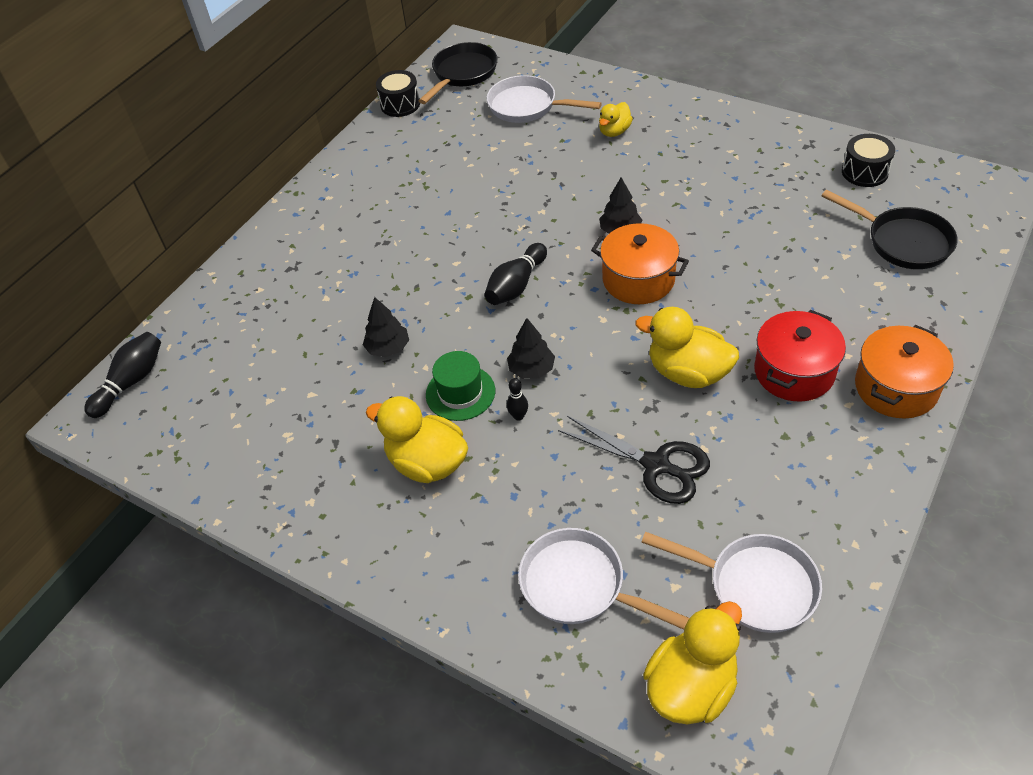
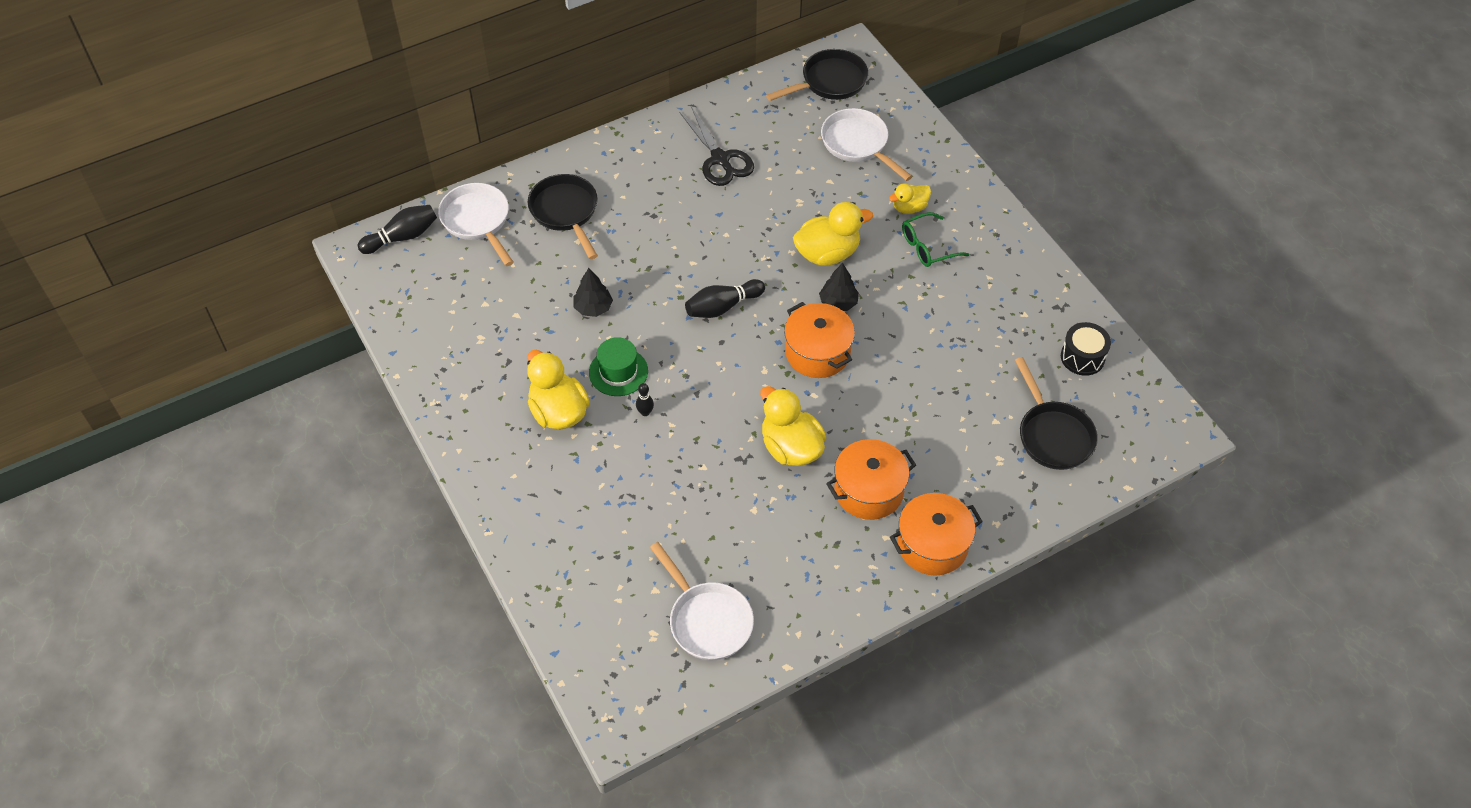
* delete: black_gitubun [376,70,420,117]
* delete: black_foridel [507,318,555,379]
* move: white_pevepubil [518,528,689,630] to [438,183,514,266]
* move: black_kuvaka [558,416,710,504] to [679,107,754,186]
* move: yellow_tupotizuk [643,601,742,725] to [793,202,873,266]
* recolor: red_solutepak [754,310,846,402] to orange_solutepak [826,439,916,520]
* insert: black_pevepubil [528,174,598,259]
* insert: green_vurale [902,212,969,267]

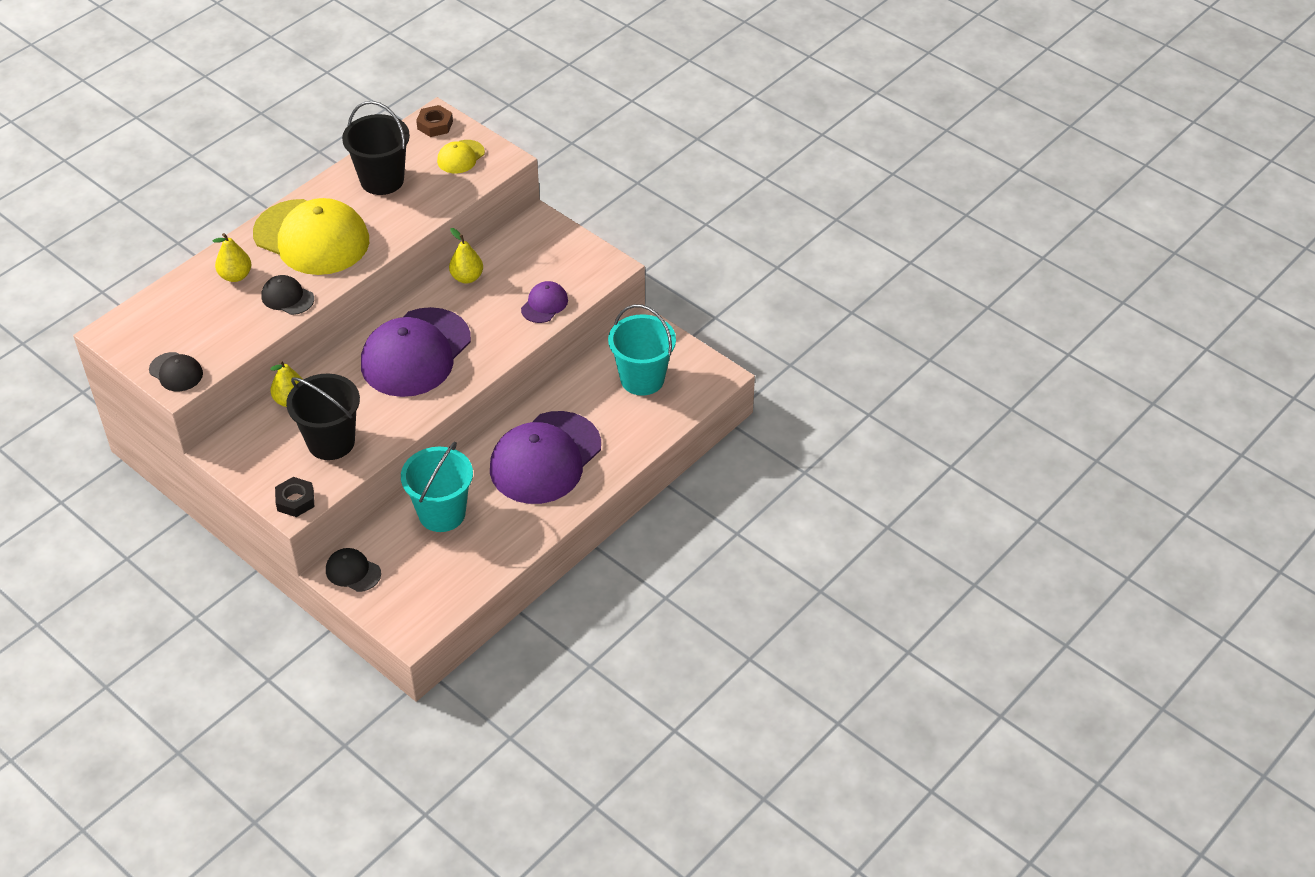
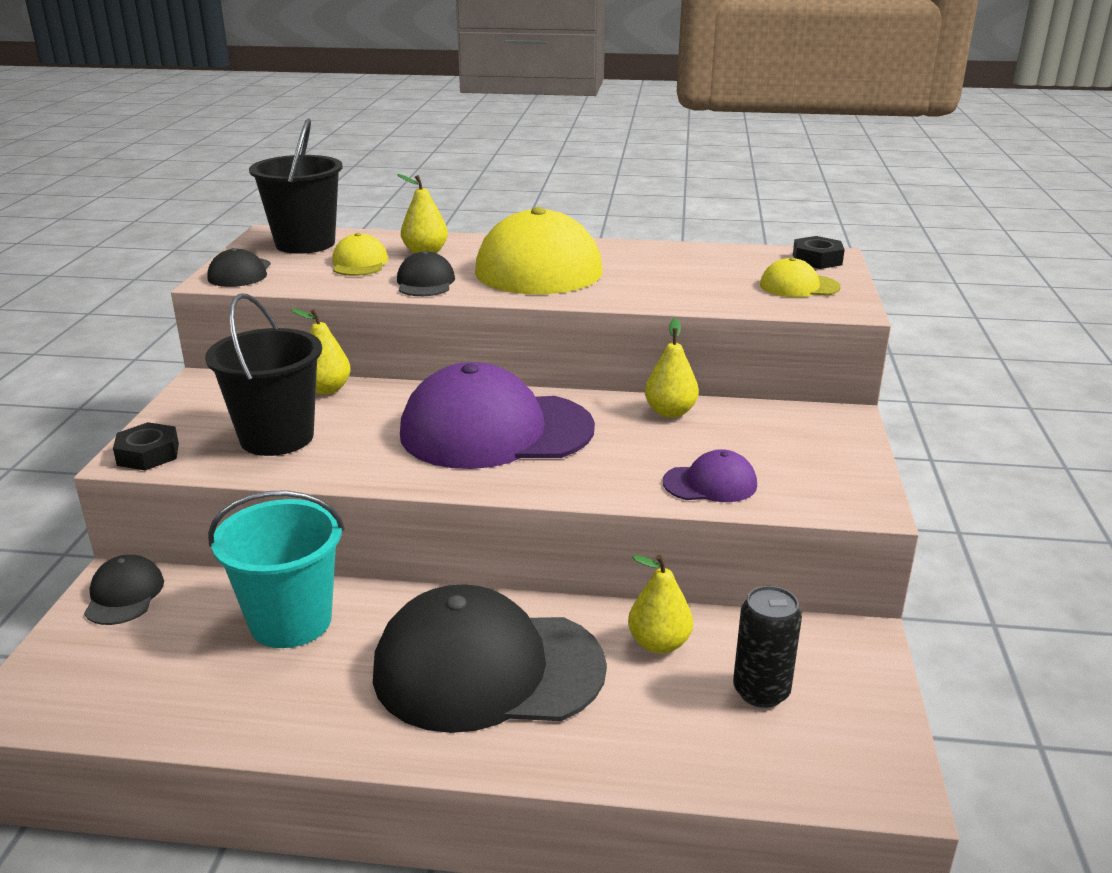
* move: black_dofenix [342,101,410,195] to [249,118,343,254]
* recolor: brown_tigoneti [416,105,453,137] to black_tigoneti [793,236,845,269]
* recolor: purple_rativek [490,411,601,504] to black_rativek [373,584,607,733]
* replace: turquoise_dofenix [608,304,676,396] to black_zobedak [733,586,802,708]
* insert: yellow_rativek [332,233,388,276]
* insert: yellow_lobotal [628,555,693,654]

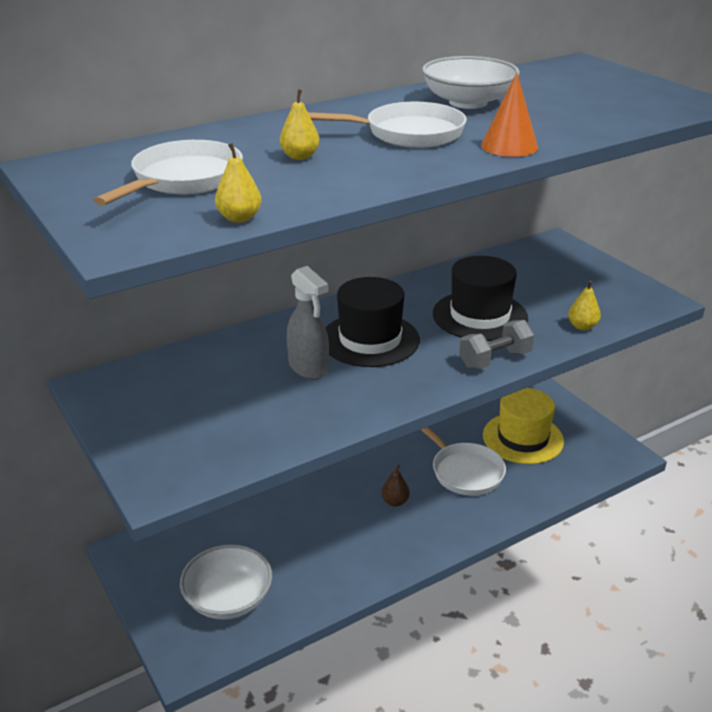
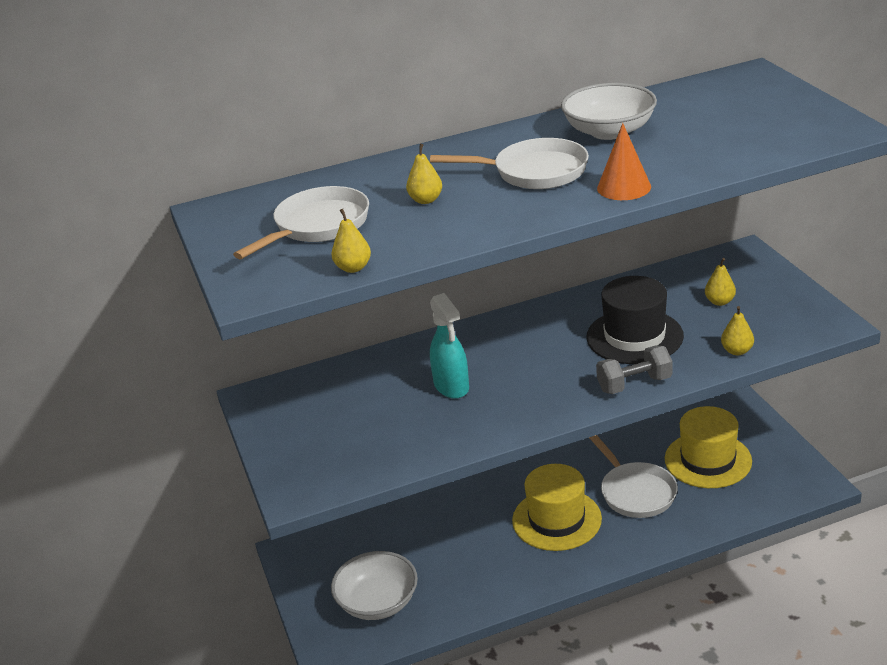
* recolor: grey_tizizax [287,266,329,380] to turquoise_tizizax [430,293,469,399]
* delete: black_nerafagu [326,277,420,367]
* replace: brown_lobotal [381,465,410,507] to yellow_nerafagu [512,464,602,551]
* insert: yellow_lobotal [705,258,736,306]

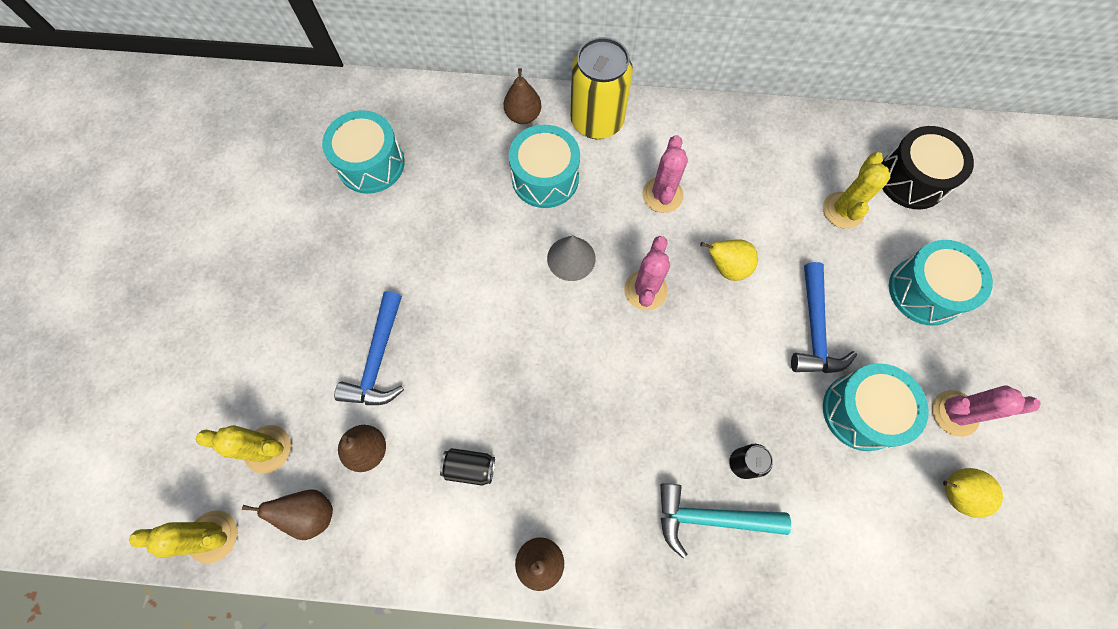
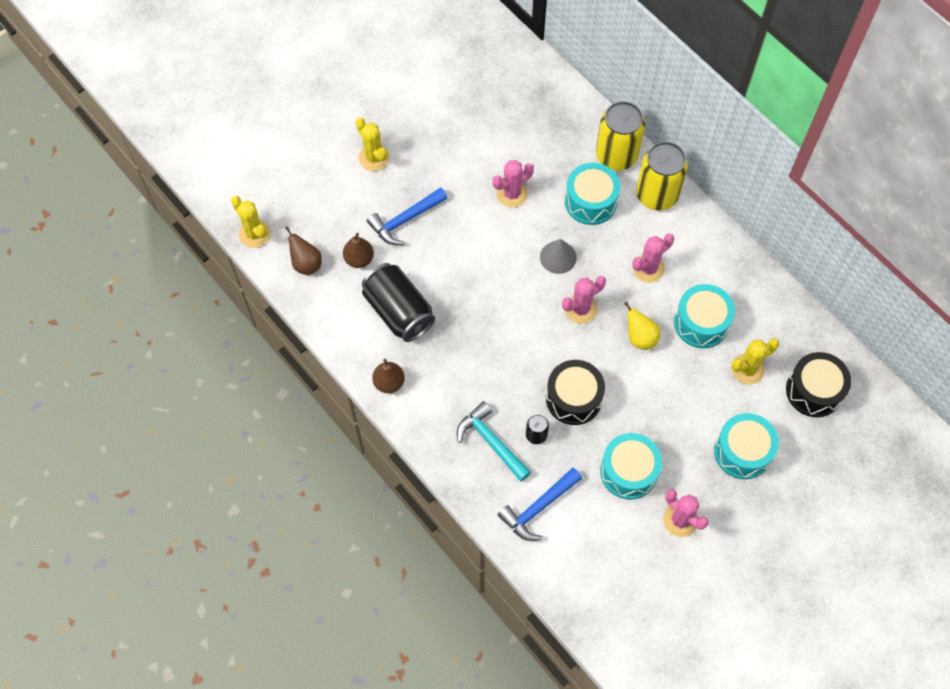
* move: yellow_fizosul [196,425,291,473] to [356,118,390,171]
* move: turquoise_gitubun [322,110,404,194] to [674,284,735,348]
* resize: black_zobedak [440,448,495,486] = [362,263,435,342] x2.16
* replace: brown_lobotal [504,68,541,124] to yellow_zobedak [596,101,645,170]
* move: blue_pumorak [791,262,857,373] to [498,468,582,541]
* delete: yellow_lobotal [943,468,1003,518]
* insert: pink_fizosul [492,160,534,207]
* insert: black_gitubun [546,360,605,425]

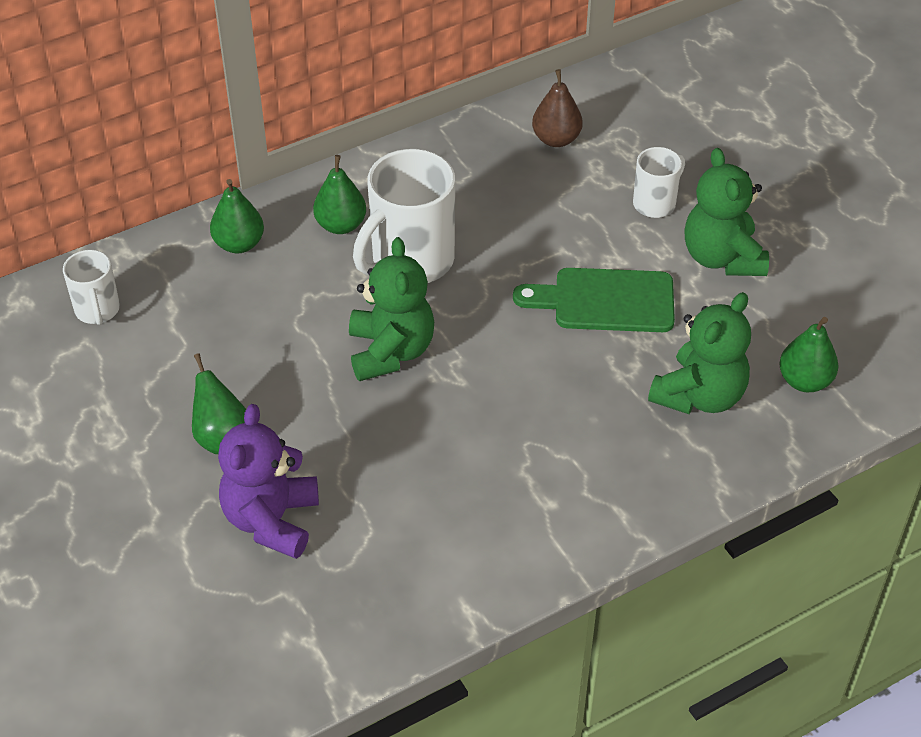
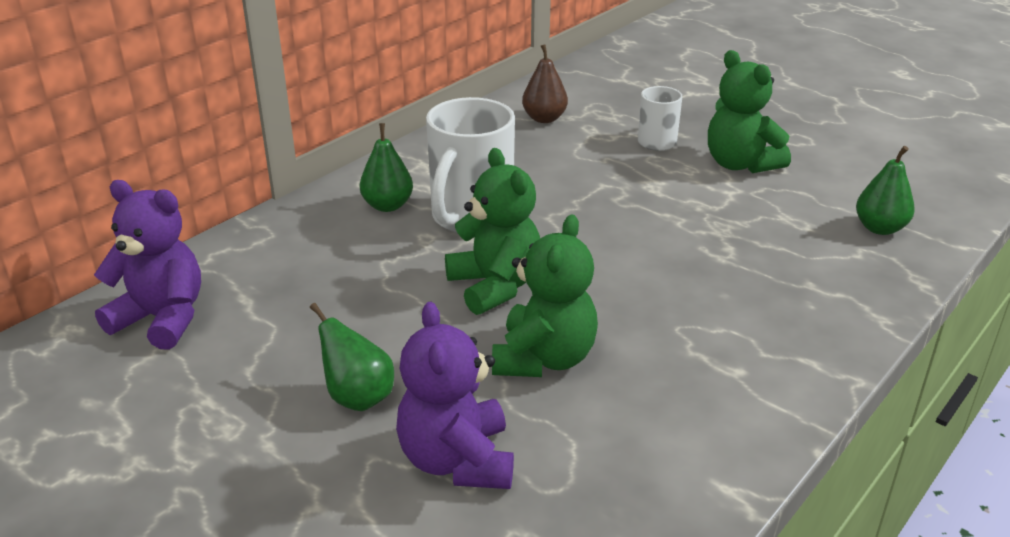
* replace: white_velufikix [63,250,120,325] to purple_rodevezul [94,180,201,350]
* delete: green_lobotal [210,179,264,253]
* delete: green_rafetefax [513,268,675,332]
* move: green_rodevezul [648,292,751,414] to [492,214,598,377]

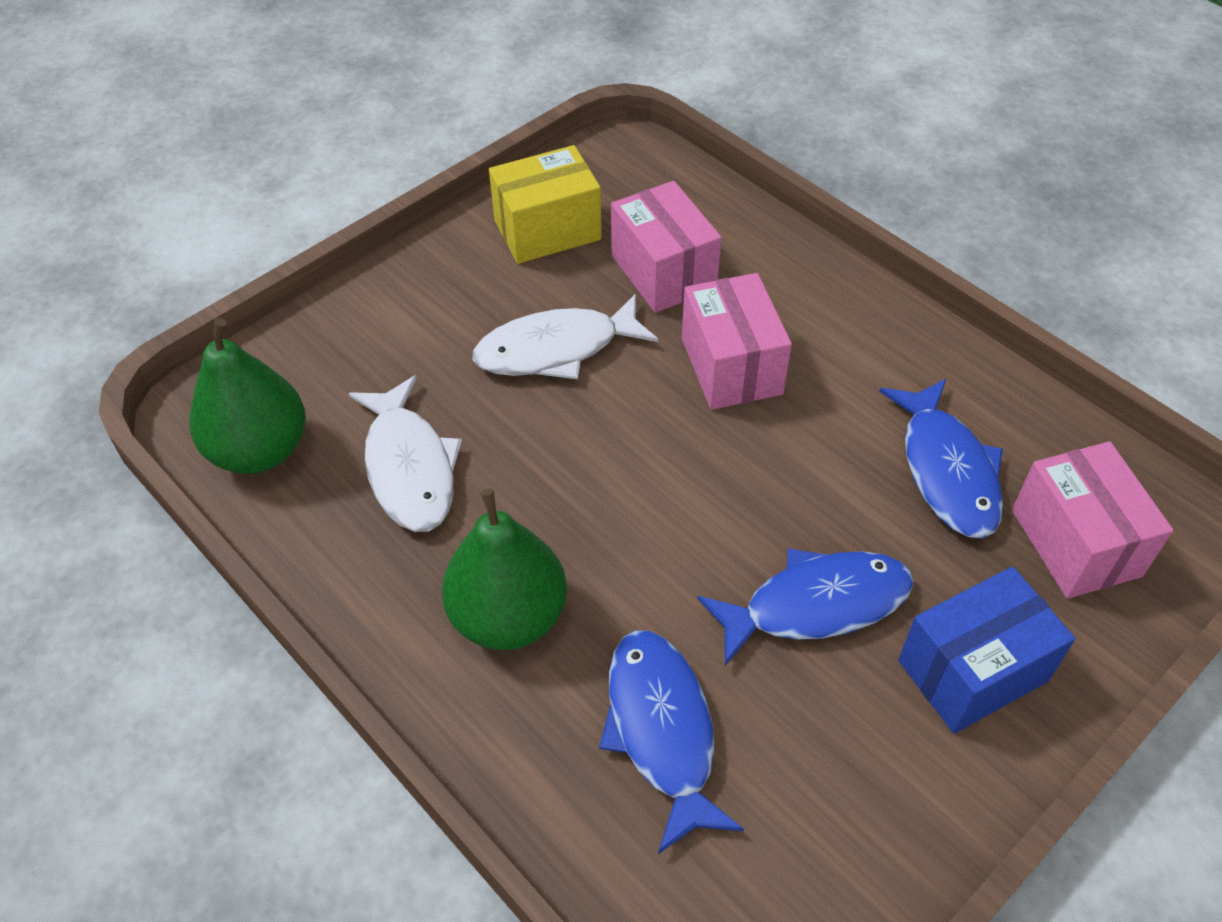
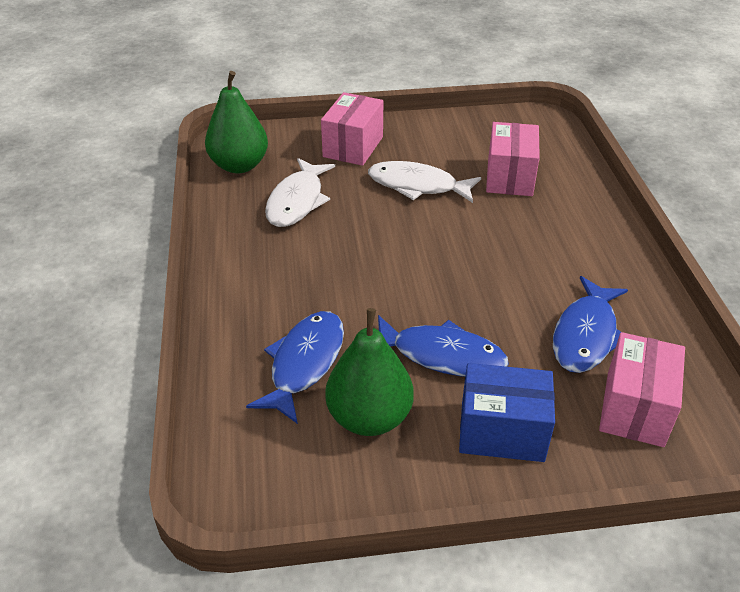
* move: green_lobotal [442,488,567,650] to [325,308,414,436]
* delete: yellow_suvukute [489,145,602,264]
* move: pink_suvukute [682,273,792,410] to [321,92,383,166]

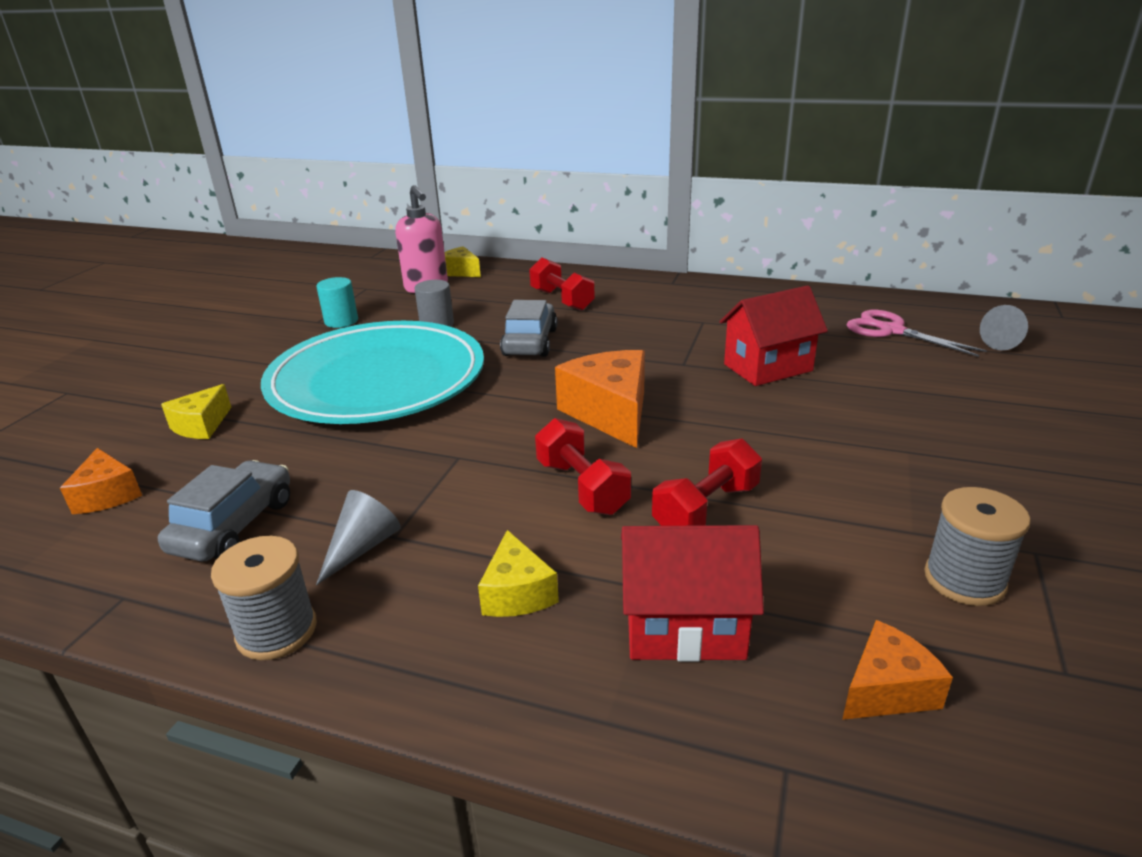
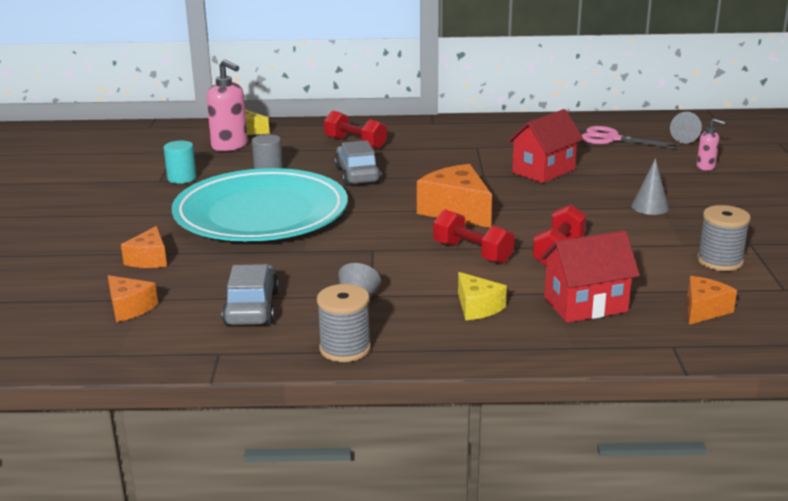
* recolor: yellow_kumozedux [161,384,231,439] to orange_kumozedux [121,226,167,268]
* insert: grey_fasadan [631,158,669,215]
* insert: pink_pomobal [697,118,725,170]

